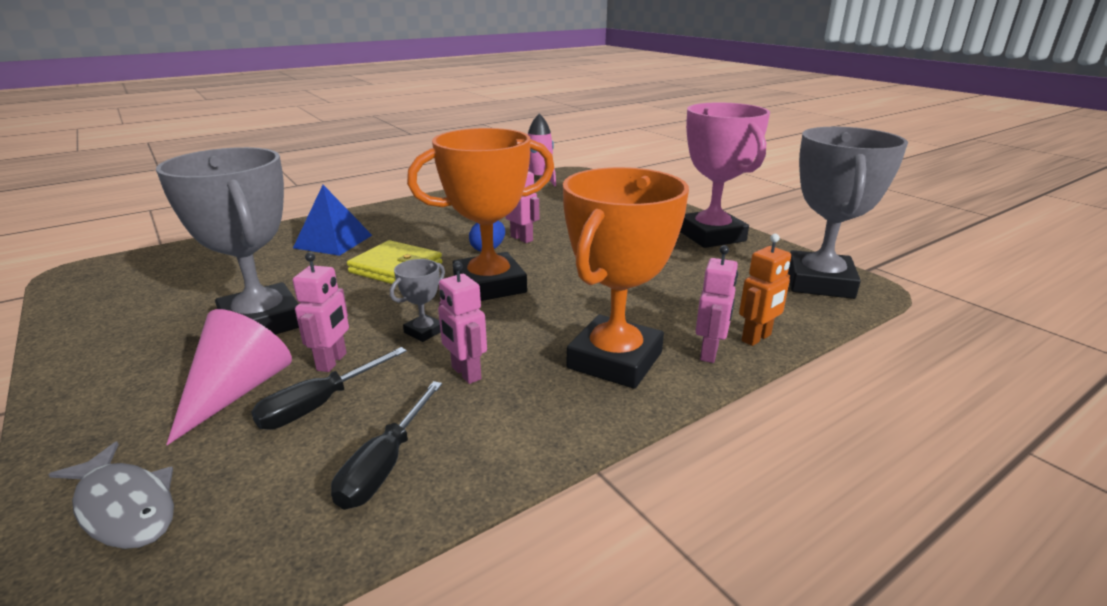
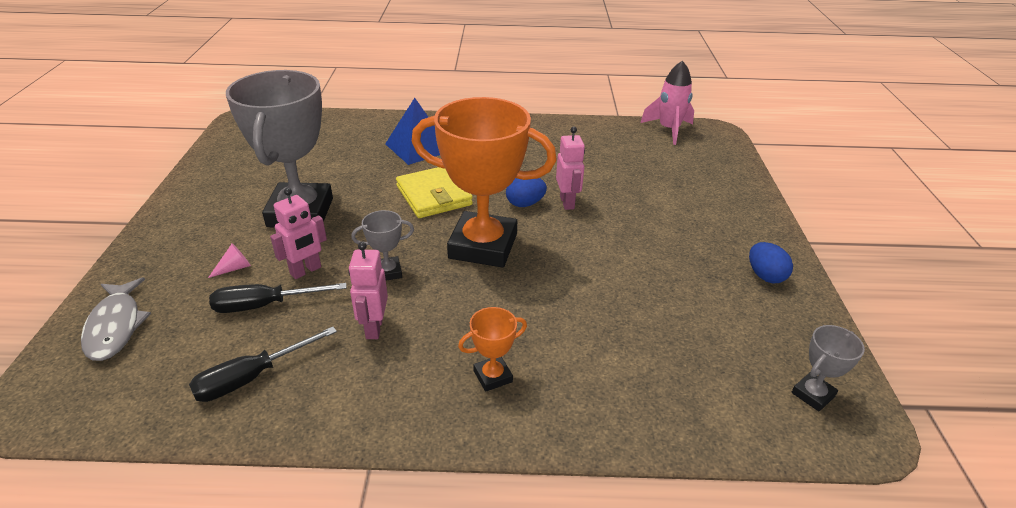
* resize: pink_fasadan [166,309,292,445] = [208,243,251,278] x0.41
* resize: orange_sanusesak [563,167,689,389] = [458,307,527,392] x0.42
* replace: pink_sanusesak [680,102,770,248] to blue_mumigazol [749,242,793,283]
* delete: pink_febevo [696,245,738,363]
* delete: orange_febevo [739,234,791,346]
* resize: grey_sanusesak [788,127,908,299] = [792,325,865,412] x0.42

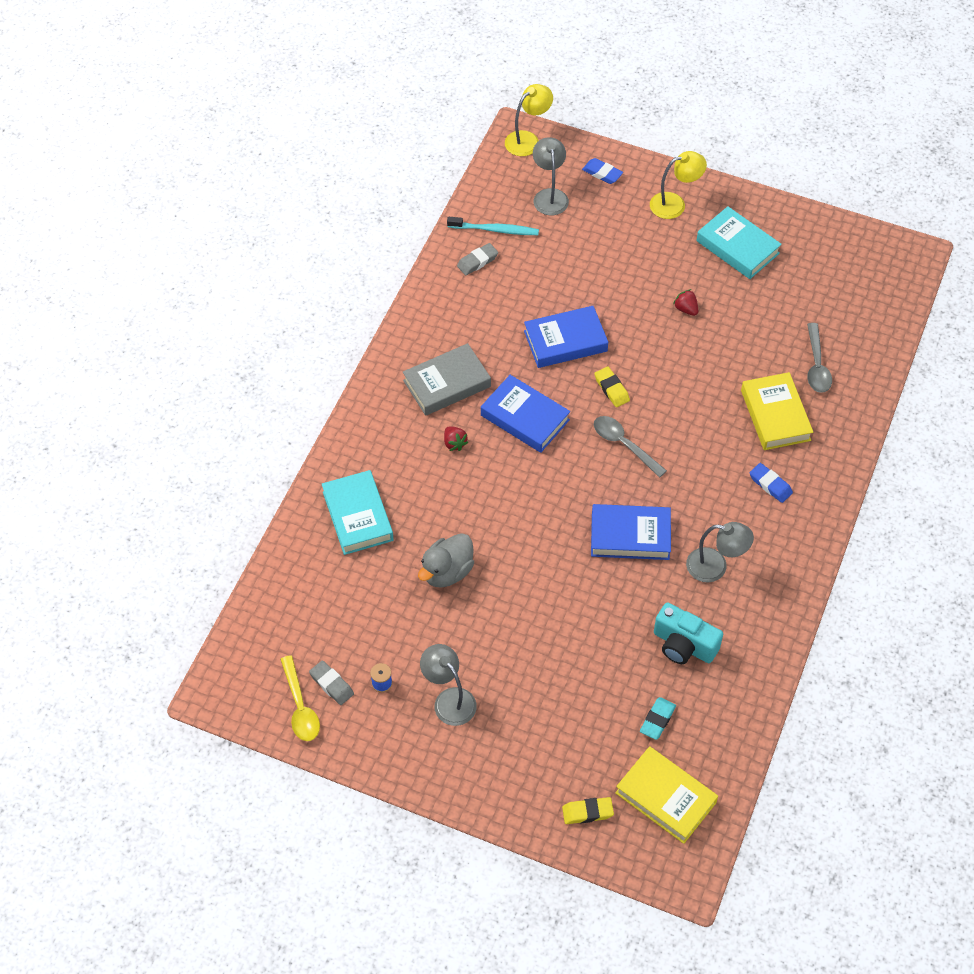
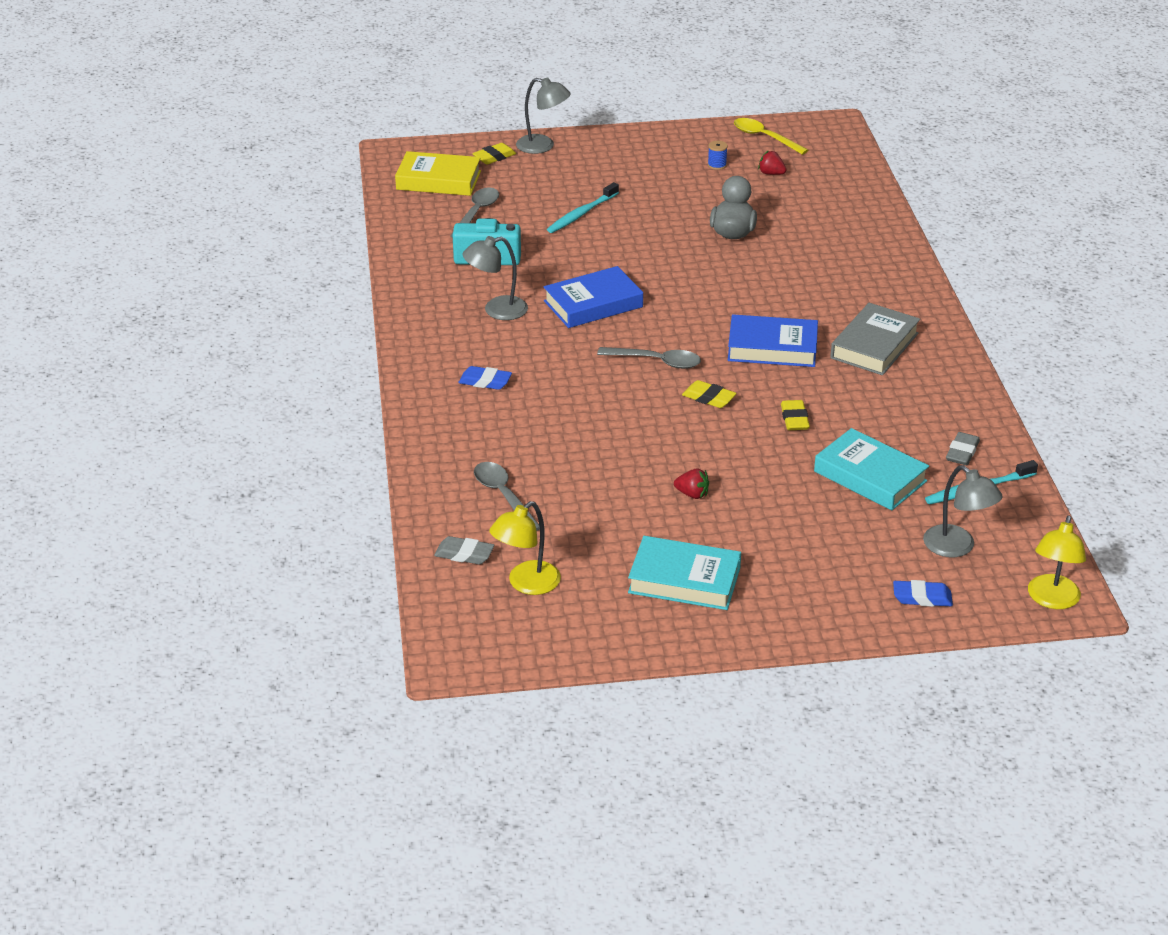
* move: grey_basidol [309,660,354,705] to [434,536,494,564]
* move: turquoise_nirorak [322,470,394,555] to [814,428,929,510]
* move: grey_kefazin [420,644,477,726] to [516,77,571,154]
* move: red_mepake [444,426,469,451] to [758,150,786,175]
* replace: blue_nirorak [524,306,608,368] to yellow_basidol [781,400,810,430]
* replace: turquoise_basidol [640,697,676,740] to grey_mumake [450,187,499,238]
* move: yellow_kefazin [650,151,707,219] to [489,501,561,595]
* delete: yellow_nirorak [741,372,813,450]
* insert: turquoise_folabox [547,182,619,233]

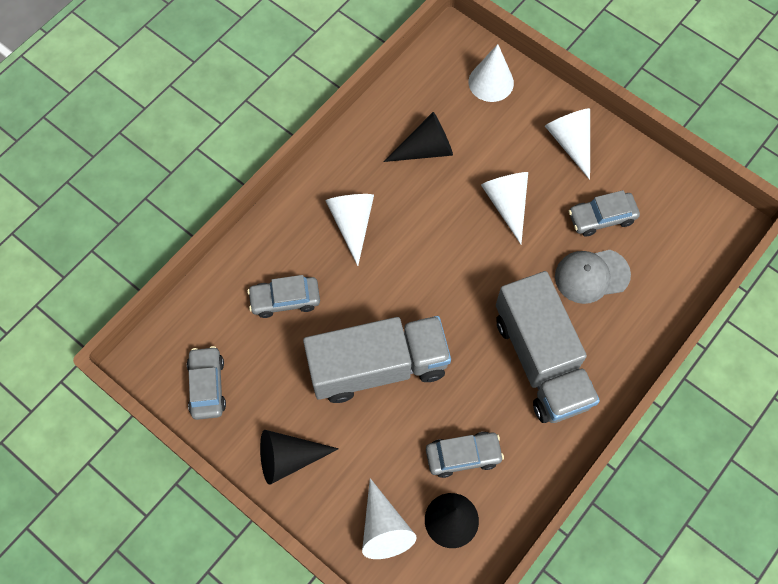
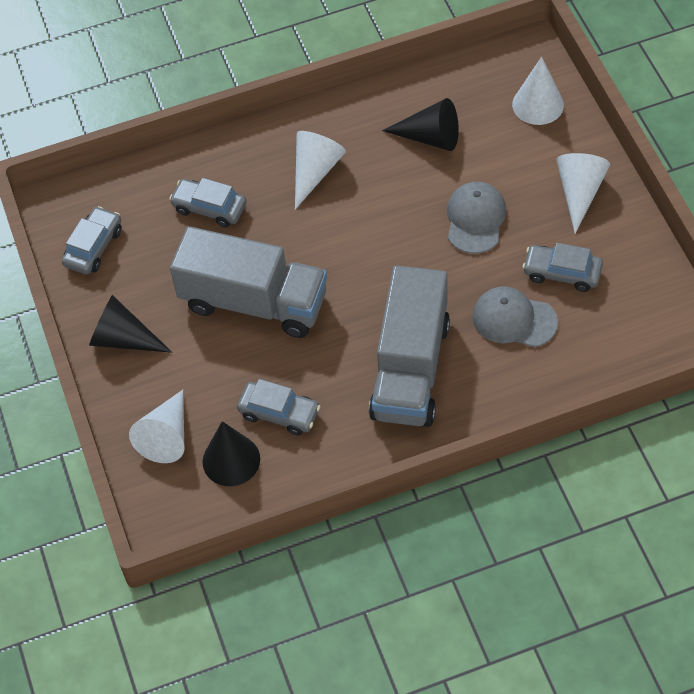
* replace: white_fasadan [481,172,528,244] to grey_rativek [447,182,506,254]

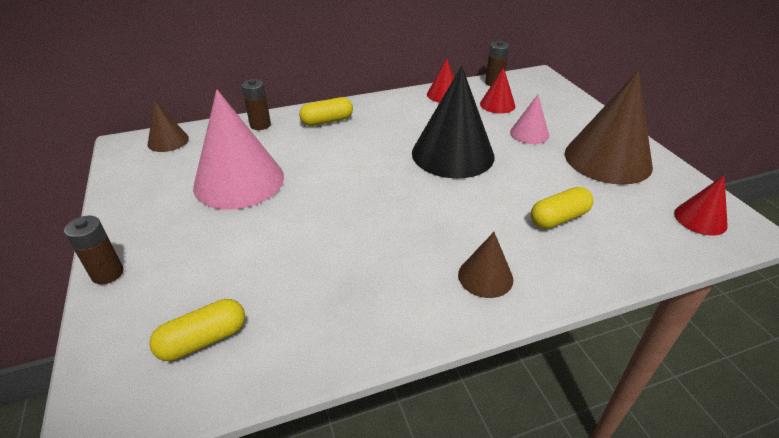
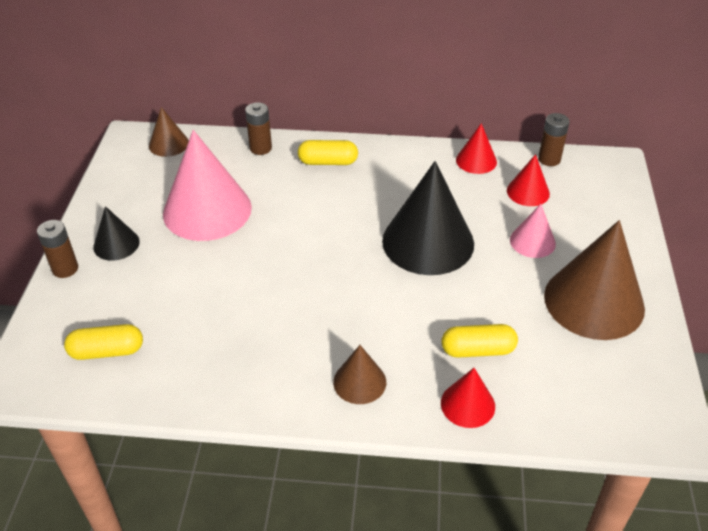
* move: red_fasadan [674,176,728,236] to [441,368,495,428]
* insert: black_fasadan [93,206,140,261]

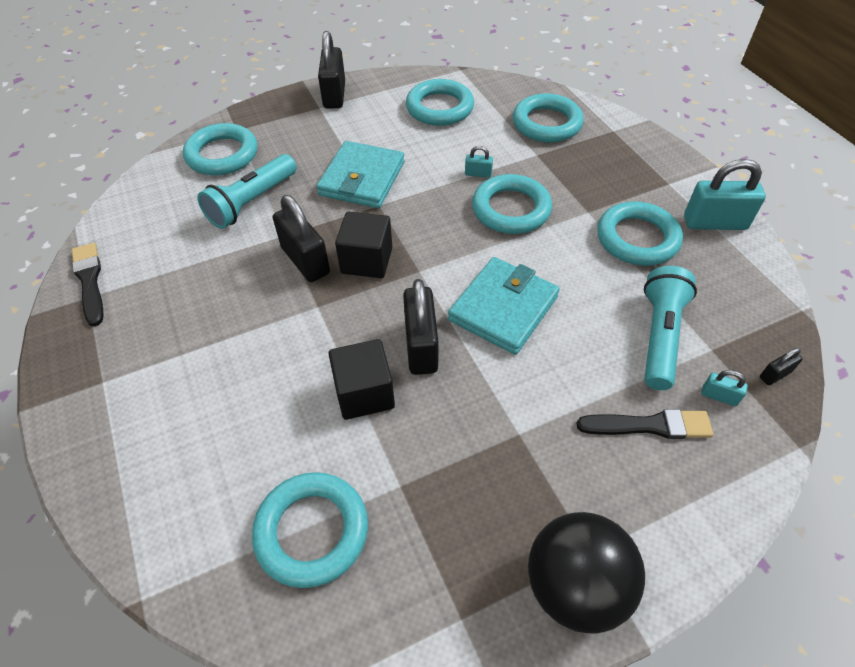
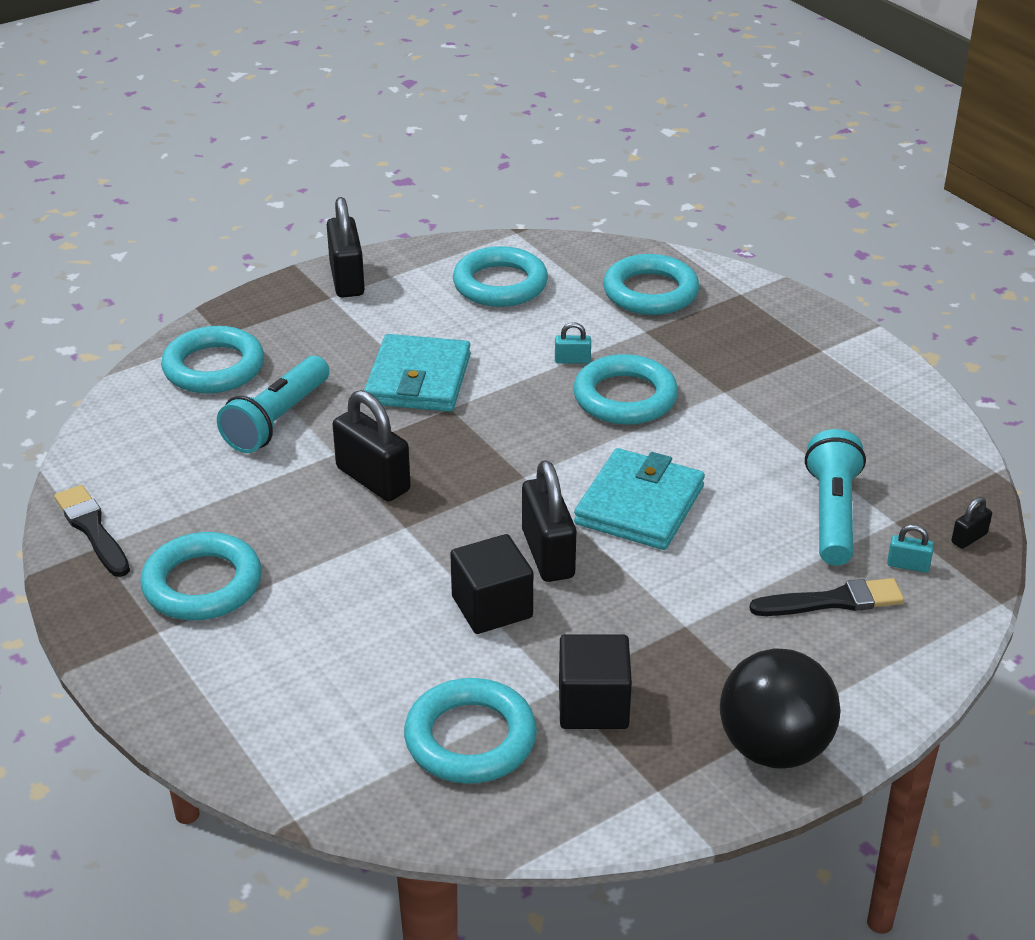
* move: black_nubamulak [335,212,392,278] to [559,634,632,729]
* move: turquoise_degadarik [597,201,683,266] to [140,532,262,620]
* delete: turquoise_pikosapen [684,159,766,230]

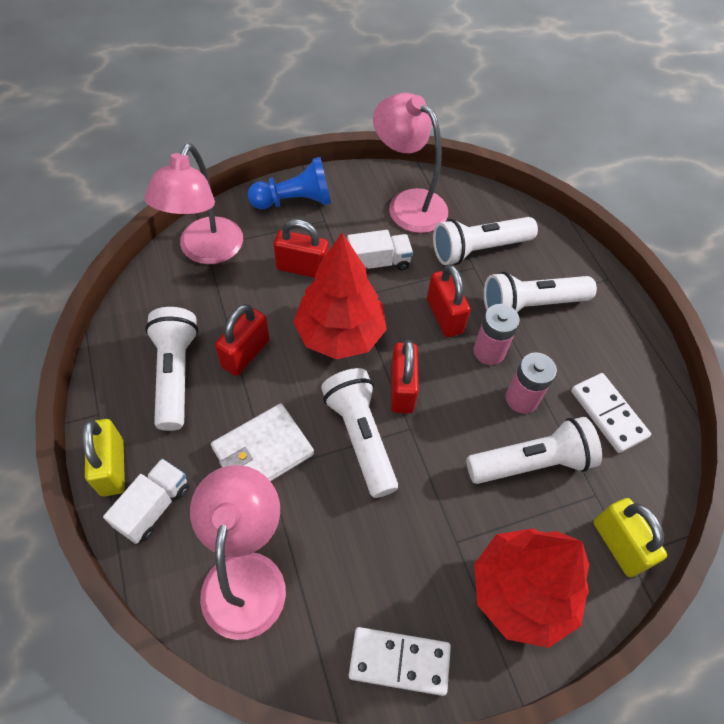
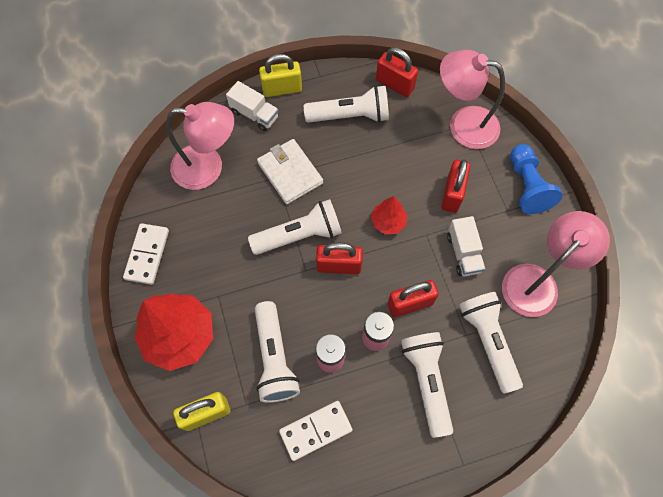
* move: red_pikosapen [215,304,270,376] to [376,48,418,97]
* resize: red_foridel [293,233,387,359] = [371,196,407,235] x0.51

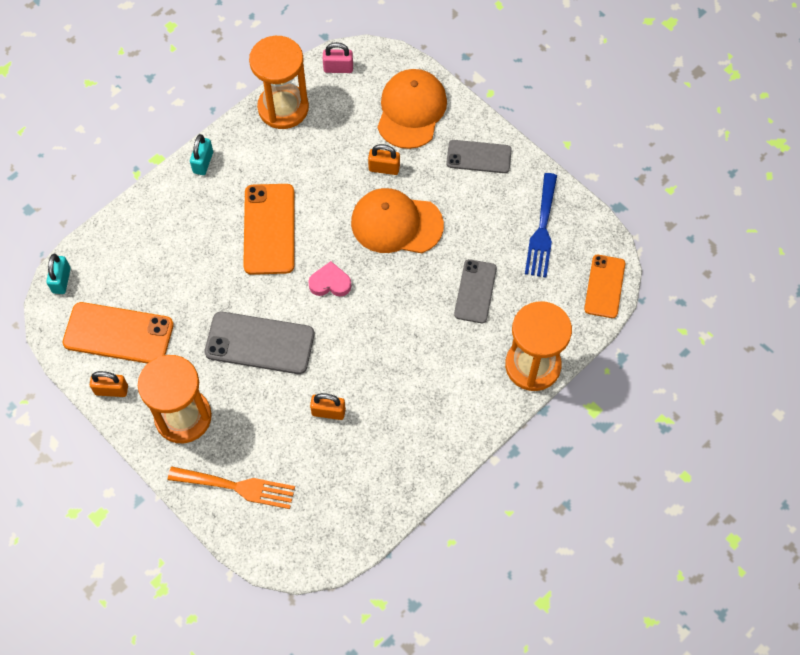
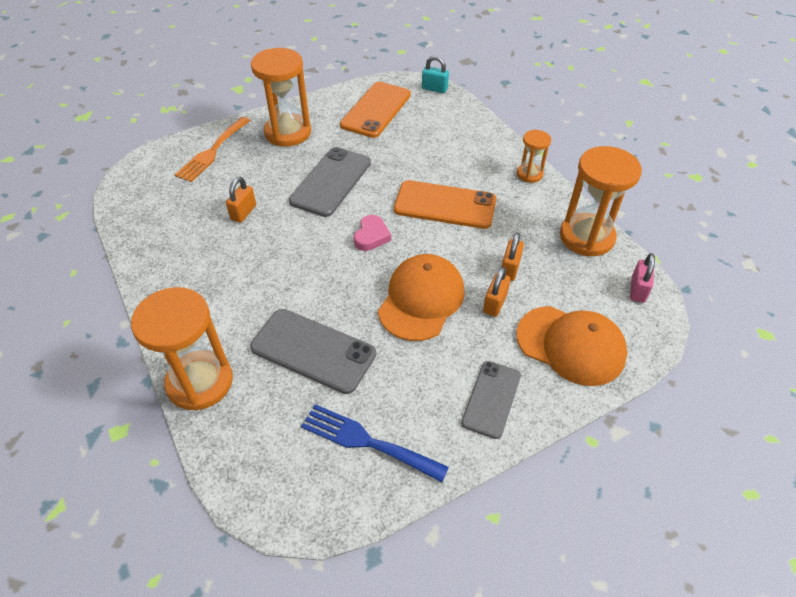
* move: orange_pikosapen [90,371,128,397] to [502,232,524,281]
* replace: turquoise_pikosapen [190,134,213,175] to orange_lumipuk [517,130,551,183]
* resize: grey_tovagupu [454,259,497,323] = [250,309,376,394] x1.54
* delete: orange_tovagupu [584,255,625,318]

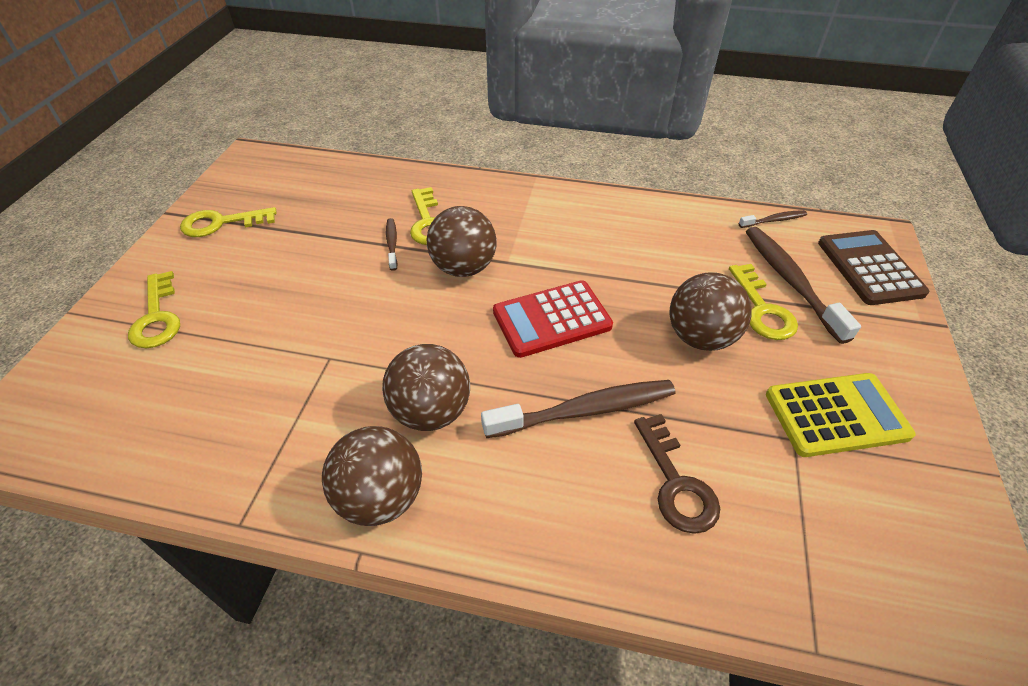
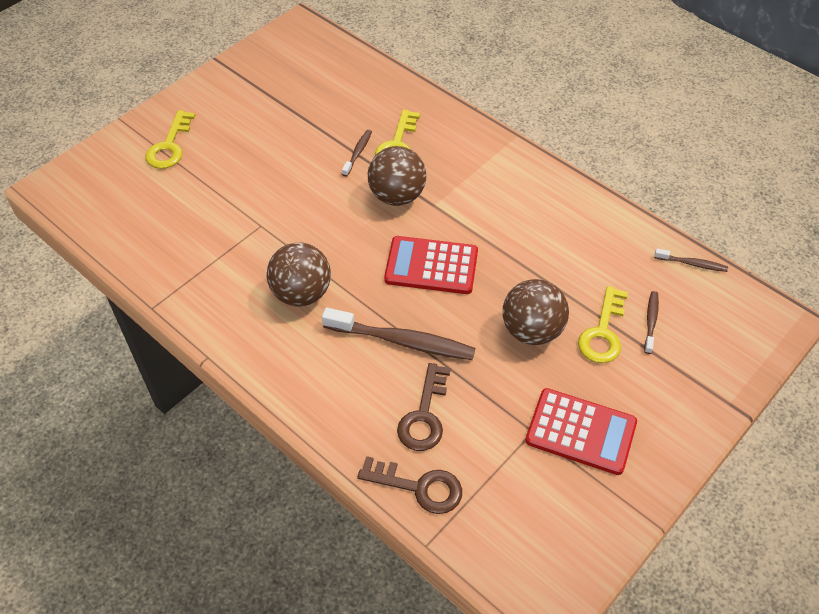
* delete: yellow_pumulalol [180,207,277,237]
* delete: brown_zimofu [322,426,422,526]
* resize: brown_folabox [746,227,861,344] = [644,291,659,354] x0.50
* recolor: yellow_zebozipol [766,373,916,457] to red_zebozipol [525,388,637,475]
* delete: brown_zebozipol [818,230,929,305]
* insert: brown_pumulalol [358,456,462,514]

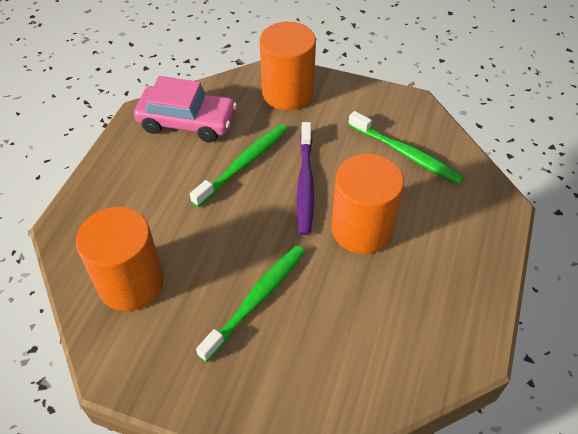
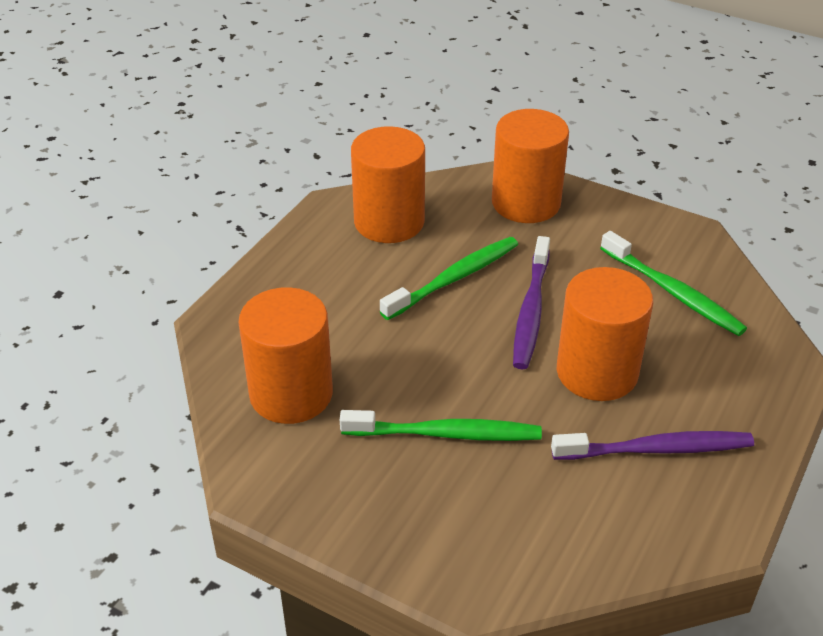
* replace: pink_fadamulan [134,76,237,142] to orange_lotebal [351,126,425,243]
* rotate: green_folabox [196,245,305,362] = [340,410,542,441] 45 degrees clockwise
* insert: purple_folabox [551,431,754,460]

